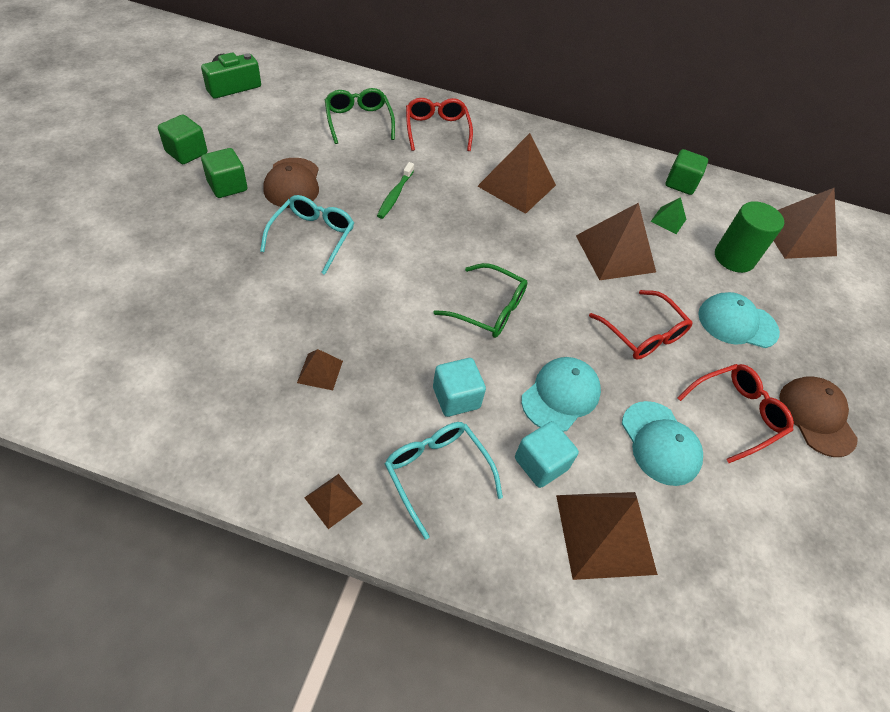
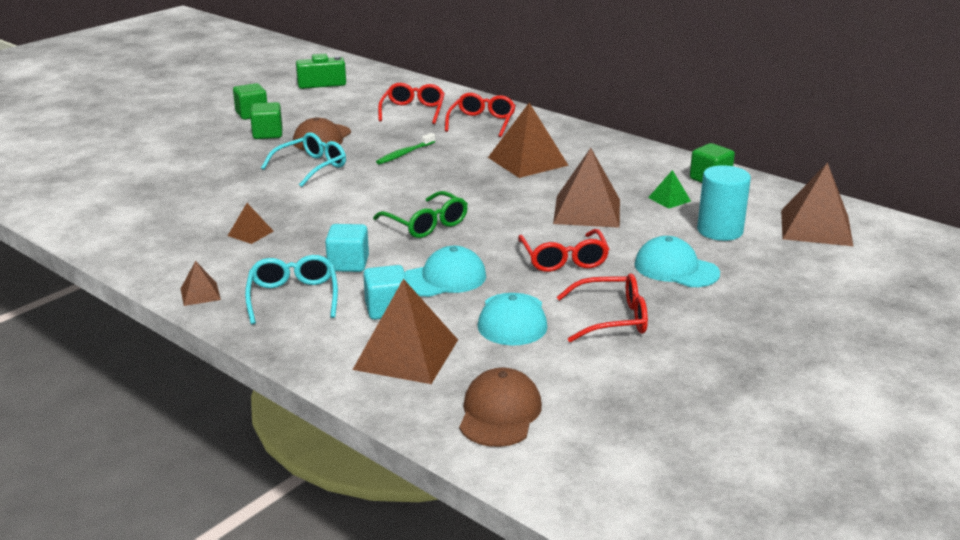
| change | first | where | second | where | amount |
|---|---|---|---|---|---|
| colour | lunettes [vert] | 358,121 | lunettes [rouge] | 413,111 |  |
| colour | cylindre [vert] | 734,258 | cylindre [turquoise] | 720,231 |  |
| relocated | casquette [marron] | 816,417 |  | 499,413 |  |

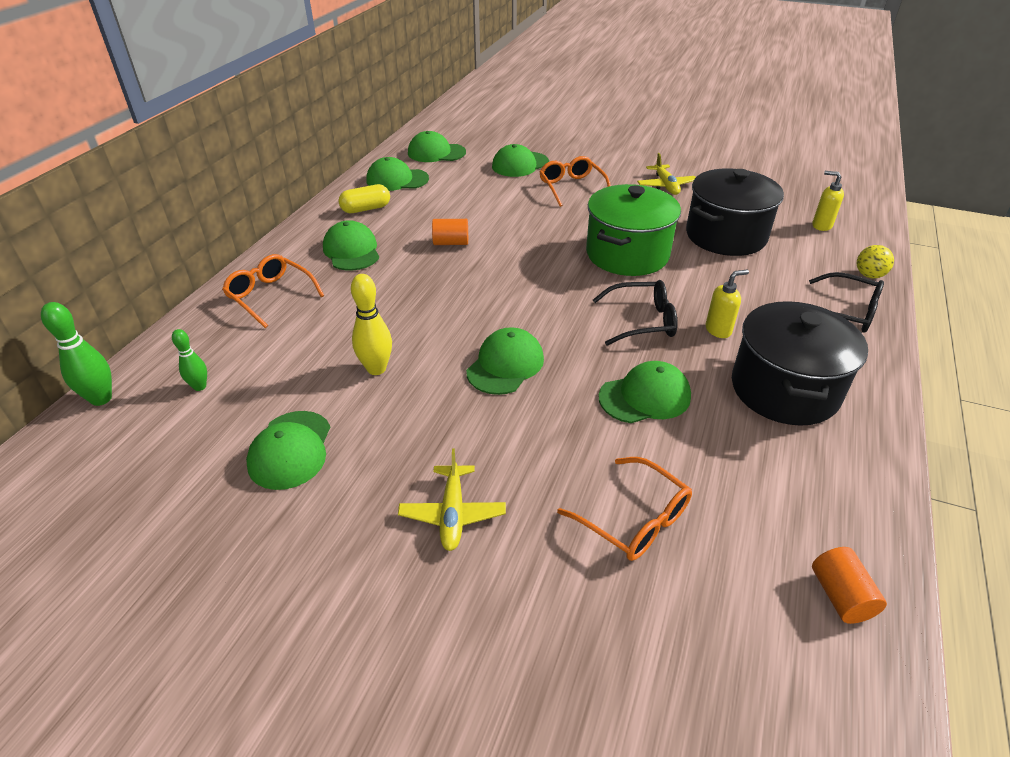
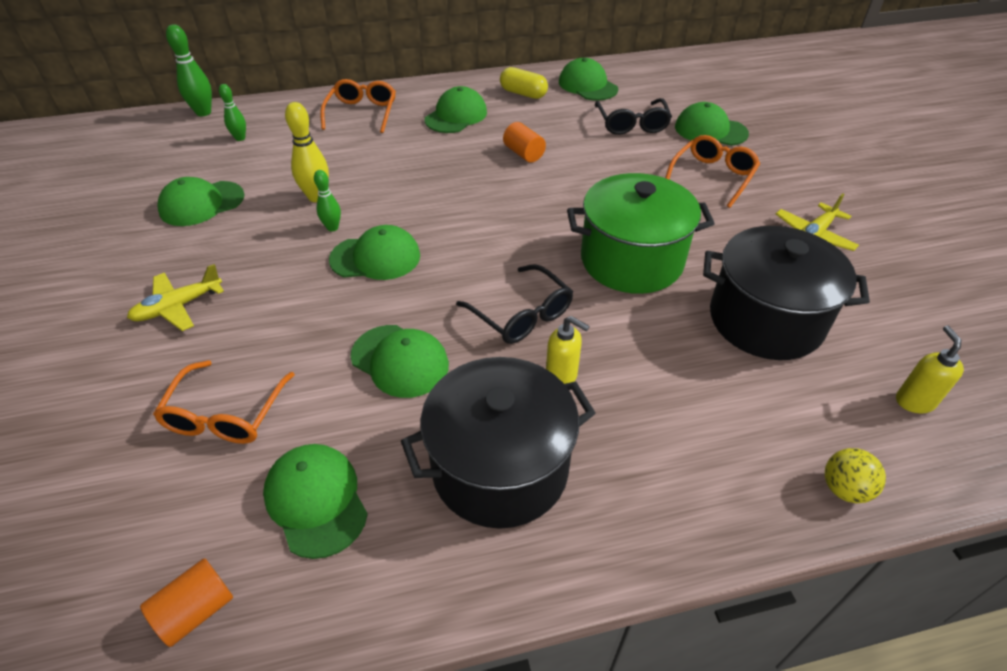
| change | first | where | second | where | amount |
|---|---|---|---|---|---|
| relocated | casquette [vert] | 436,153 |  | 316,501 |  |
| relocated | lunettes [noir] | 845,312 |  | 632,124 |  |
| appeared |  |  | quille [vert] | 332,228 |  |

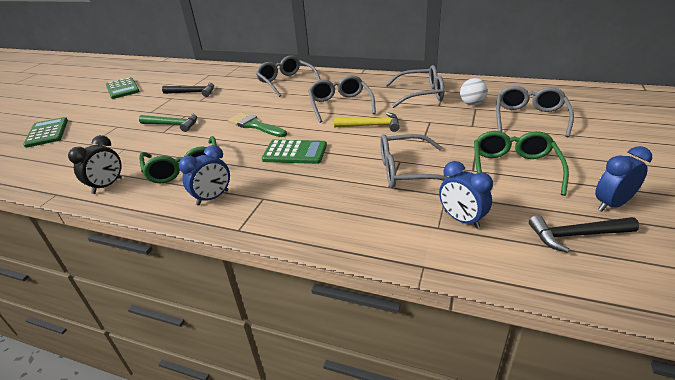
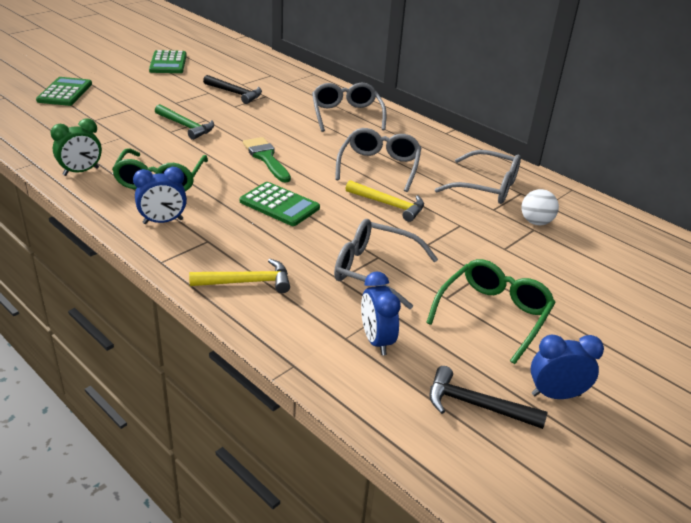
| change | first | where | second | where | amount |
|---|---|---|---|---|---|
| colour | réveil [noir] | 107,186 | réveil [vert] | 81,172 |  |
| missing | lunettes [gris] | 529,118 |  |  |  |
| appeared |  |  | marteau [jaune] | 247,282 |  |

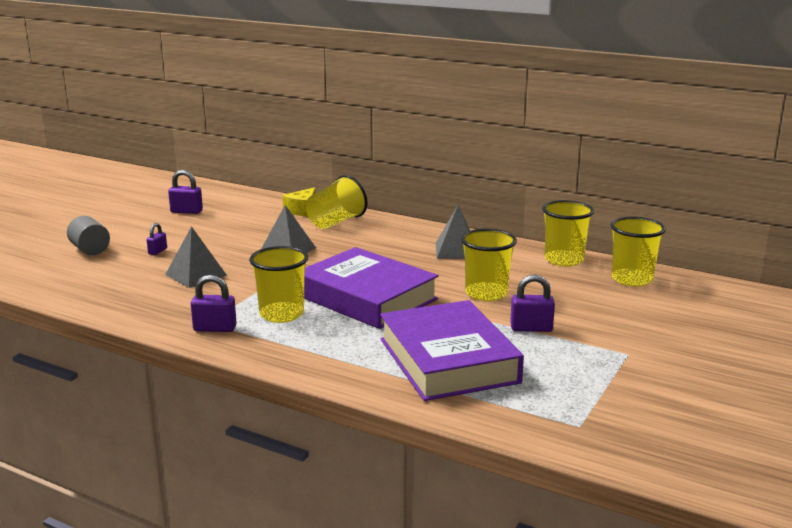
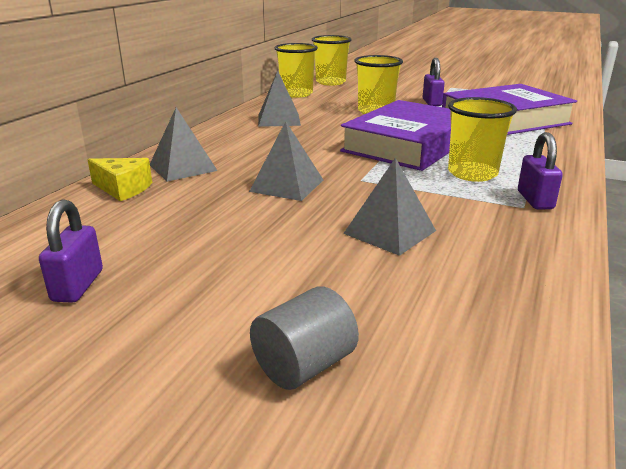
| change | first | where | second | where | amount |
|---|---|---|---|---|---|
| missing | cadenas [violet] | 157,251 |  |  |  |
| exchanged | gobelet [jaune] | 336,222 | pyramide [gris] | 182,167 |  |

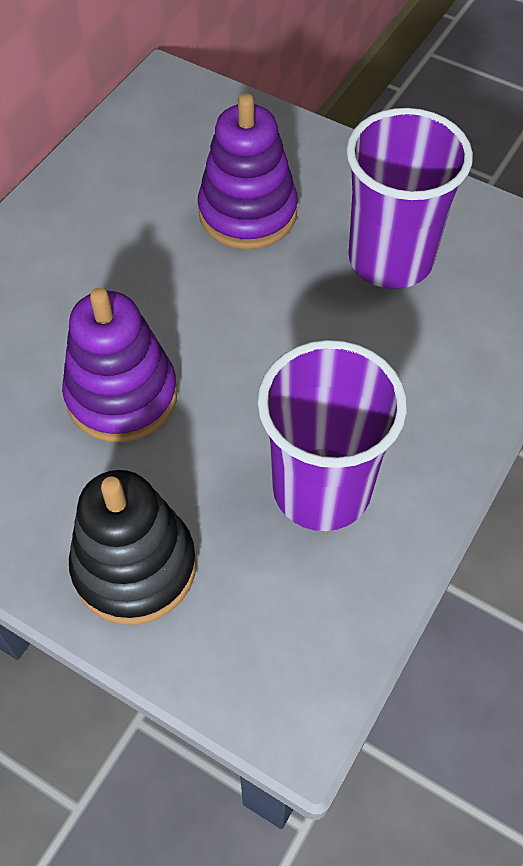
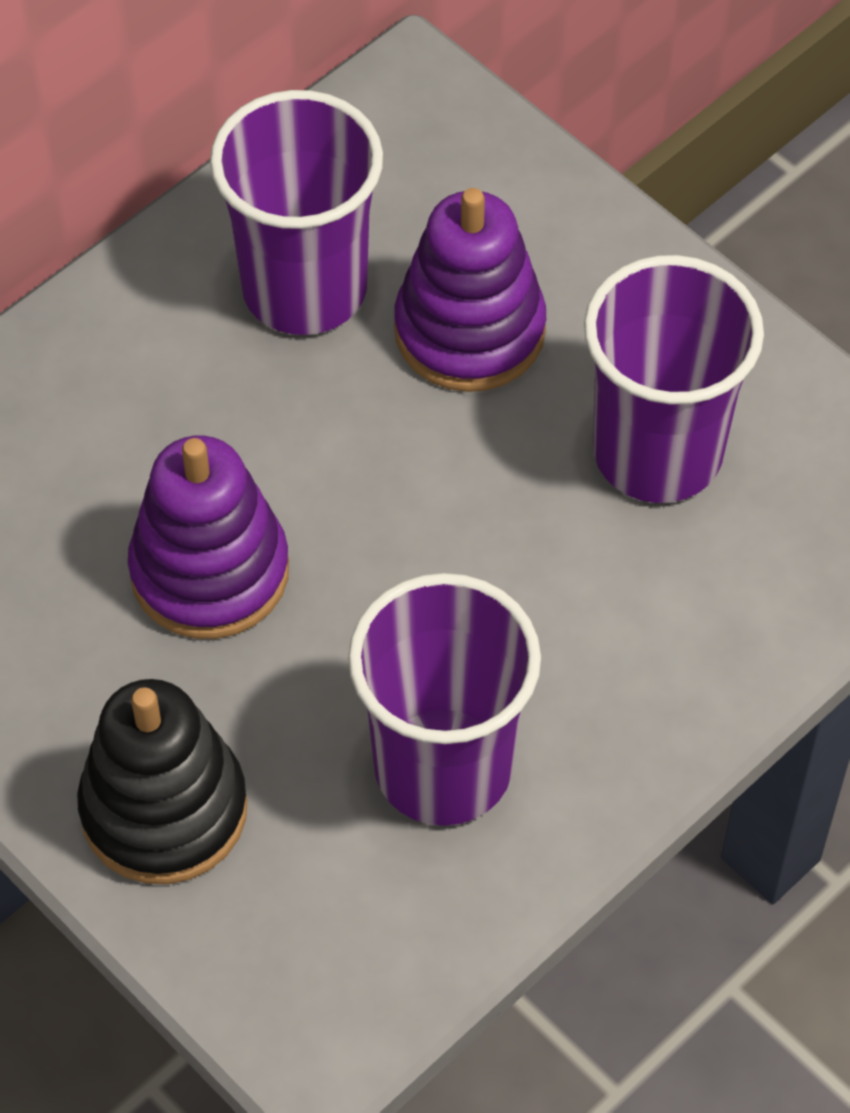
| change | first | where | second | where | amount |
|---|---|---|---|---|---|
| appeared |  |  | gobelet [violet] | 304,288 |  |

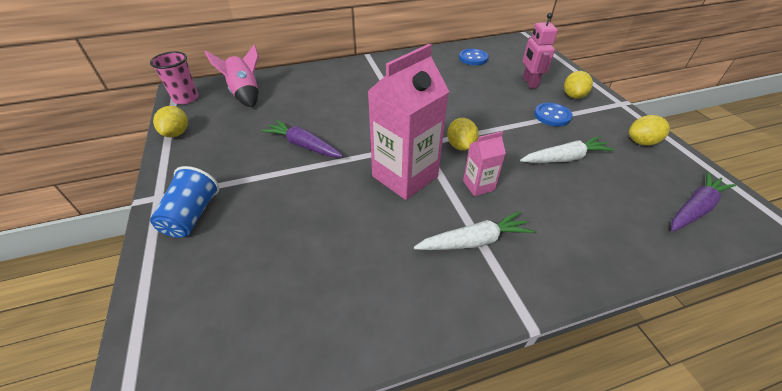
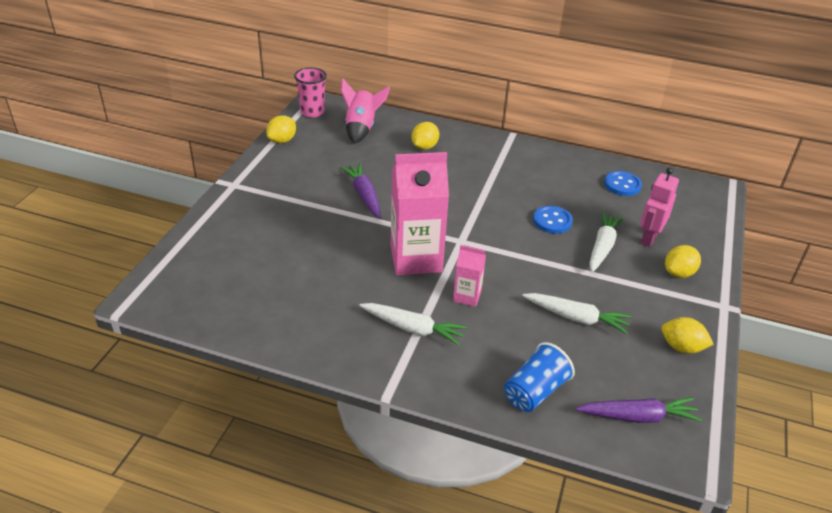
| change | first | where | second | where | amount |
|---|---|---|---|---|---|
| relocated | gobelet [bleu] | 192,215 |  | 535,391 |  |
| relocated | citron [jaune] | 460,146 |  | 424,147 |  |
| relocated | bouton [bleu] | 552,116 |  | 552,221 |  |
| appeared |  |  | carotte [blanc] | 602,247 |  |

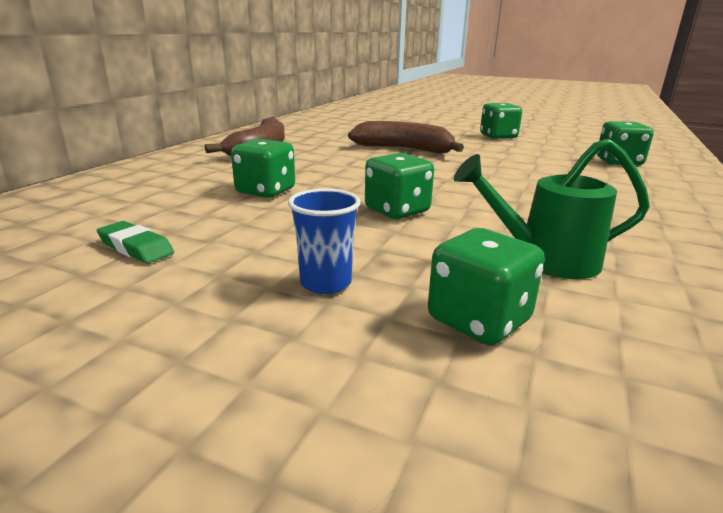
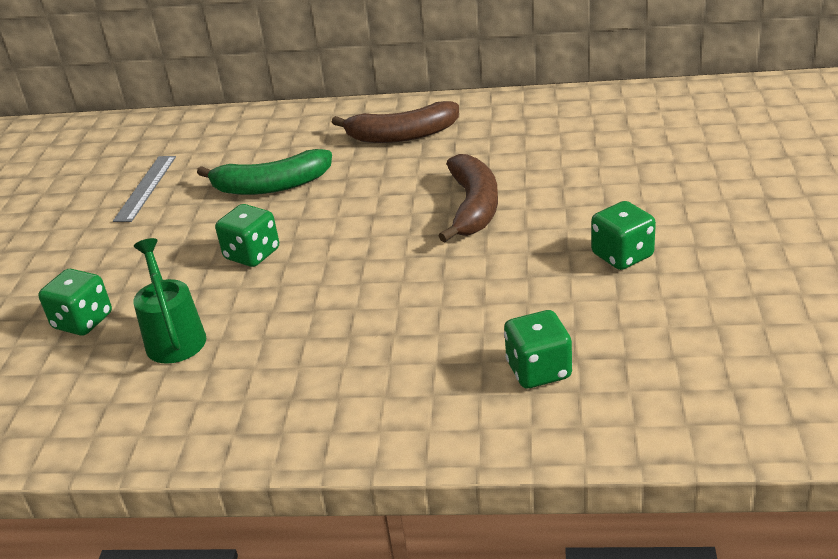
| change | first | where | second | where | amount |
|---|---|---|---|---|---|
| exchanged | gomme [vert] | 136,247 | règle [gris] | 146,188 |  |
| exchanged | dé [vert] | 266,191 | banane [vert] | 271,186 |  |
| missing | gobelet [bleu] | 325,283 |  |  |  |

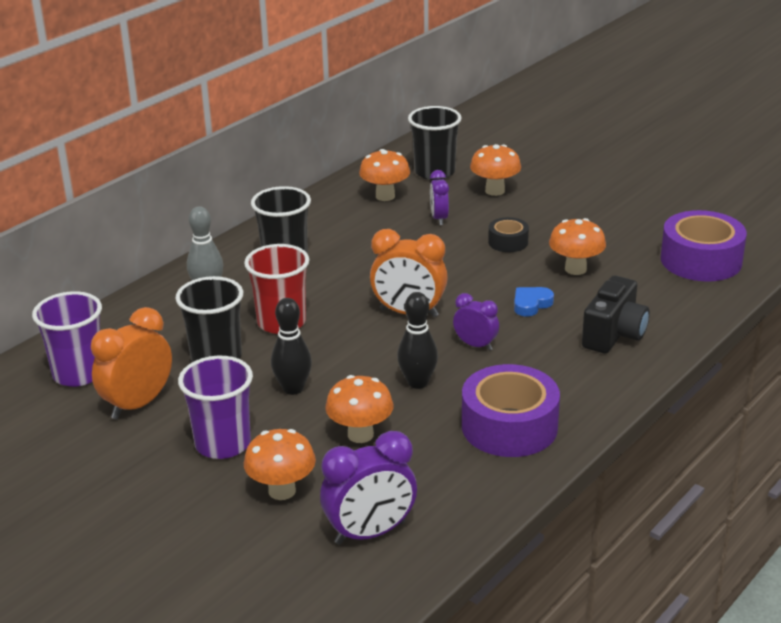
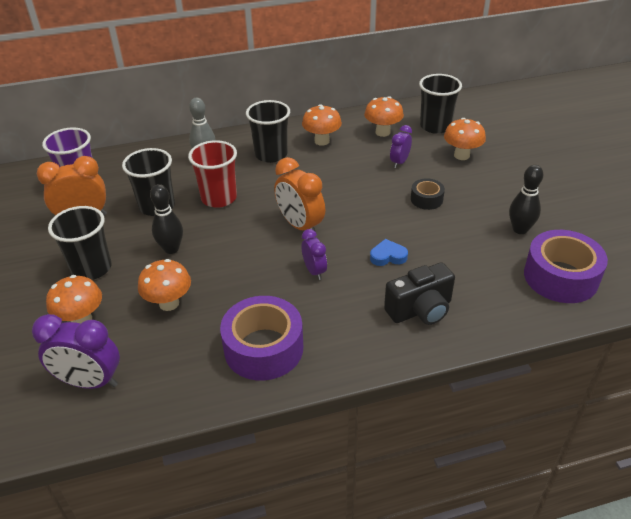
| change | first | where | second | where | amount |
|---|---|---|---|---|---|
| colour | gobelet [violet] | 223,444 | gobelet [noir] | 91,268 |  |
| relocated | quille [noir] | 417,383 |  | 520,229 |  |
| relocated | champignon [orange] | 575,269 |  | 322,141 |  |

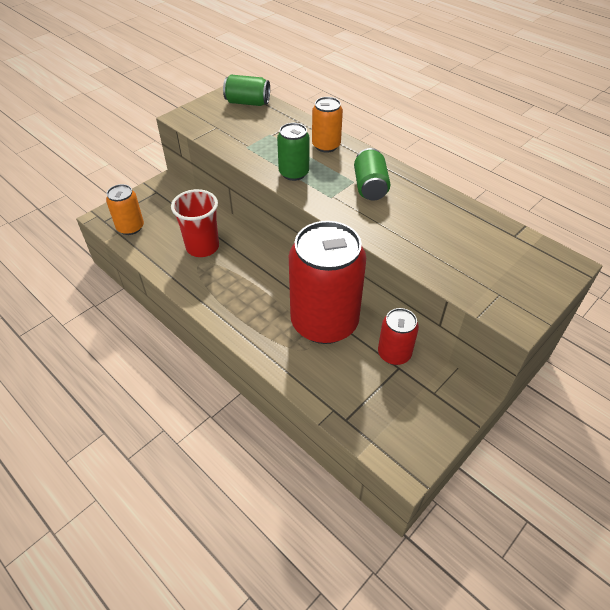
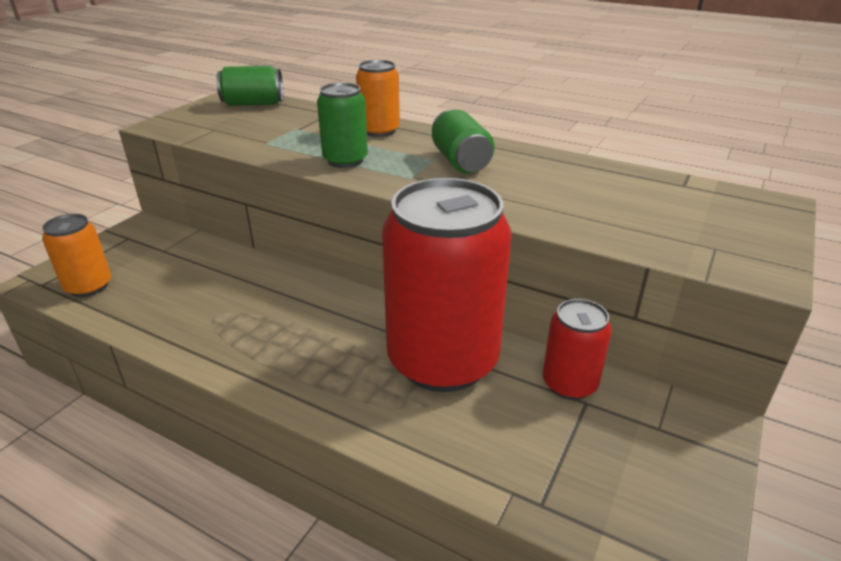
| change | first | where | second | where | amount |
|---|---|---|---|---|---|
| missing | gobelet [rouge] | 202,247 |  |  |  |

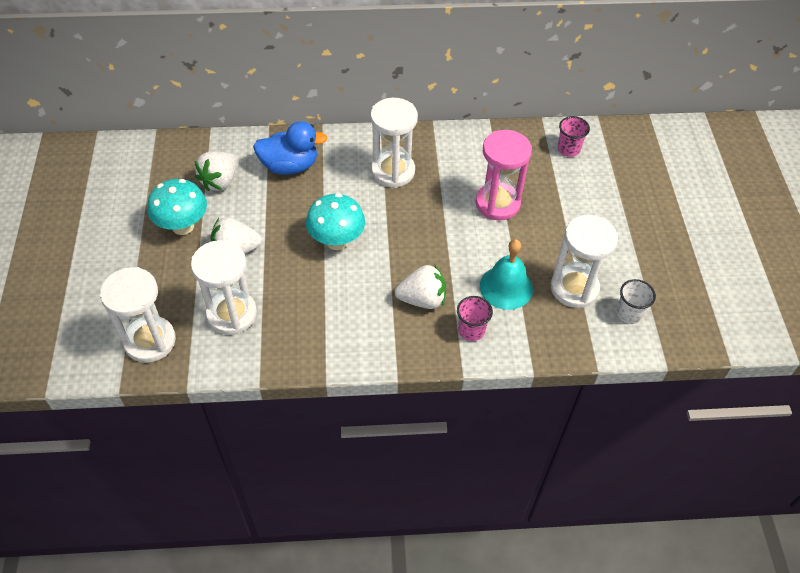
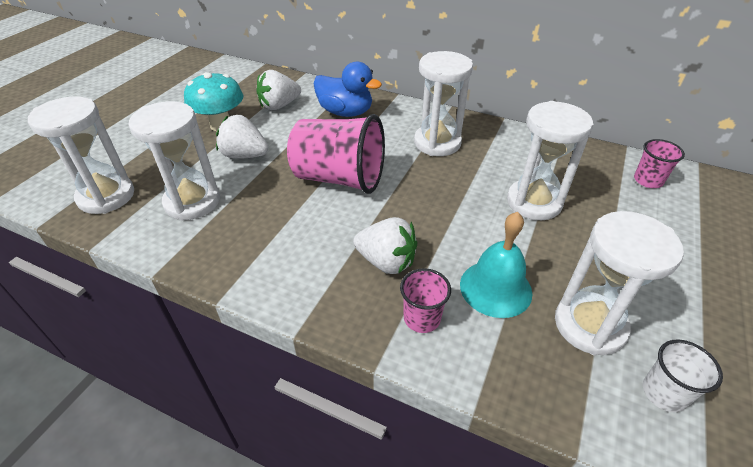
| change | first | where | second | where | amount |
|---|---|---|---|---|---|
| exchanged | champignon [turquoise] | 336,241 | gobelet [rose] | 339,178 |  |
| colour | sablier [rose] | 497,203 | sablier [blanc] | 533,202 |  |

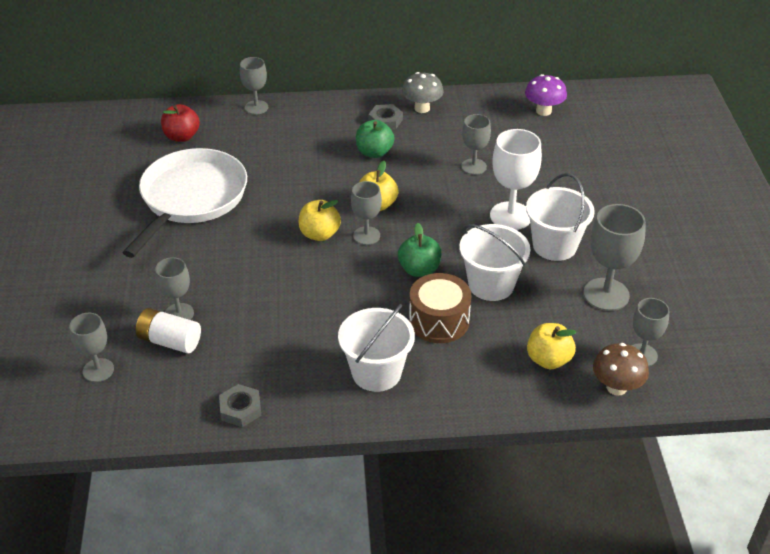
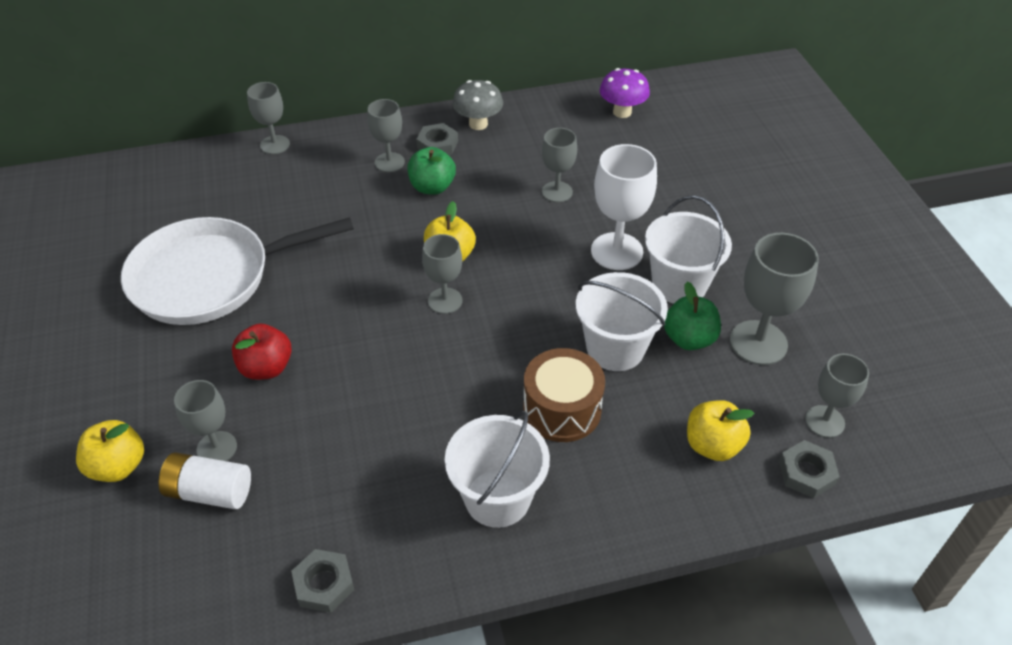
| change | first | where | second | where | amount |
|---|---|---|---|---|---|
| relocated | verre à pied [gris] | 98,370 |  | 389,162 |  |
| spun | poêle [blanc] | 191,198 |  | 210,277 | 120 degrees counterclockwise |
| relocated | pomme [rouge] | 182,136 |  | 266,368 |  |
| relocated | pomme [jaune] | 319,234 |  | 118,466 |  |
| relocated | pomme [vert] | 419,269 |  | 689,339 |  |
| exchanged | champignon [marron] | 616,387 | écrou [gris] | 807,473 |  |

